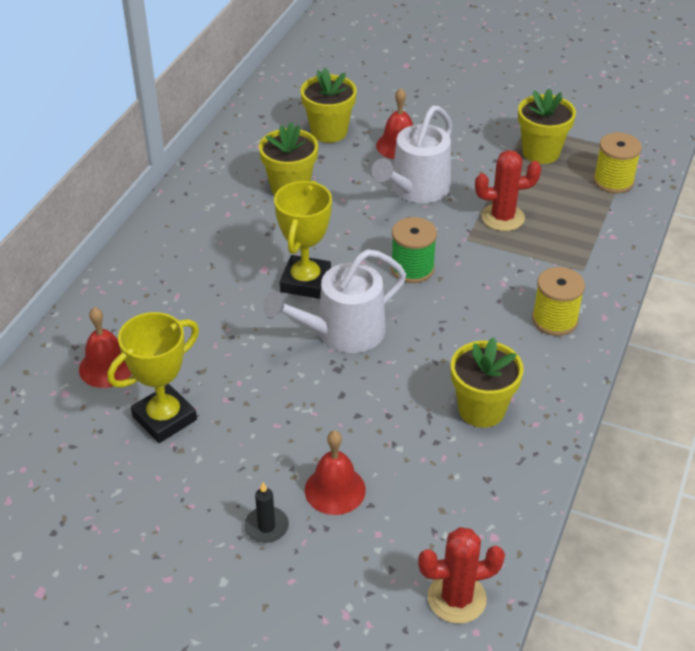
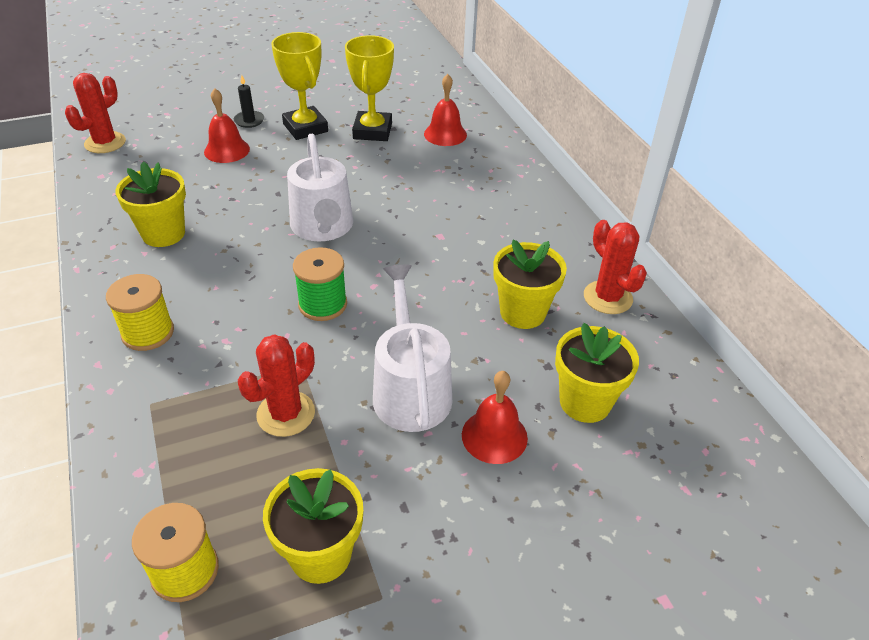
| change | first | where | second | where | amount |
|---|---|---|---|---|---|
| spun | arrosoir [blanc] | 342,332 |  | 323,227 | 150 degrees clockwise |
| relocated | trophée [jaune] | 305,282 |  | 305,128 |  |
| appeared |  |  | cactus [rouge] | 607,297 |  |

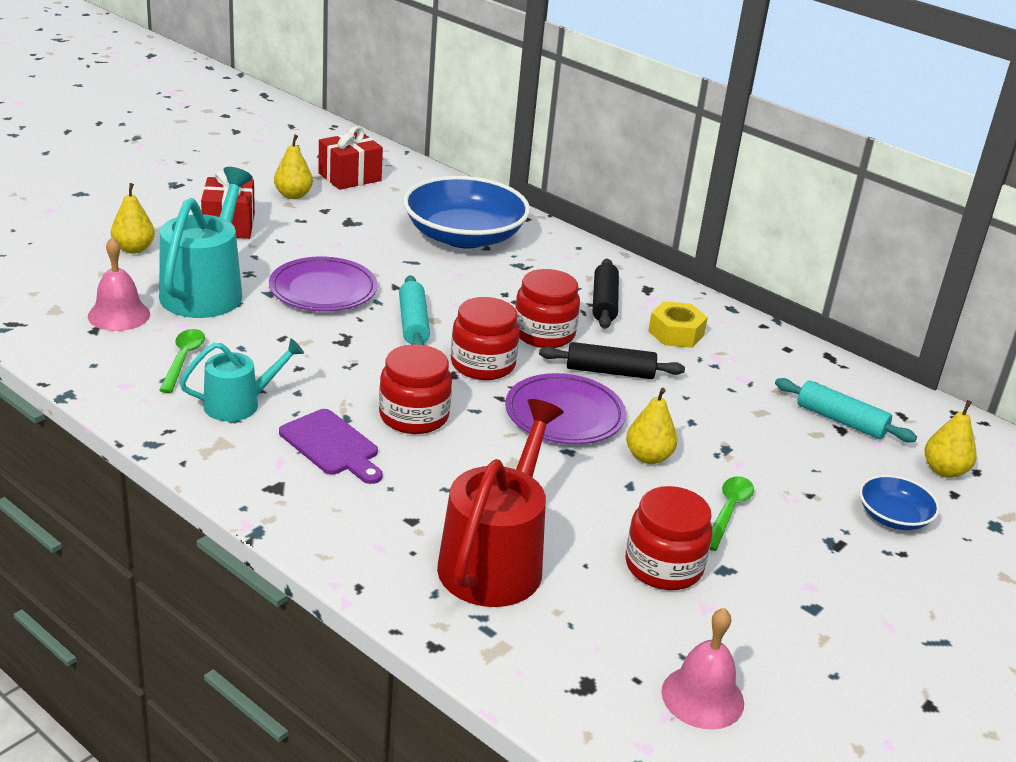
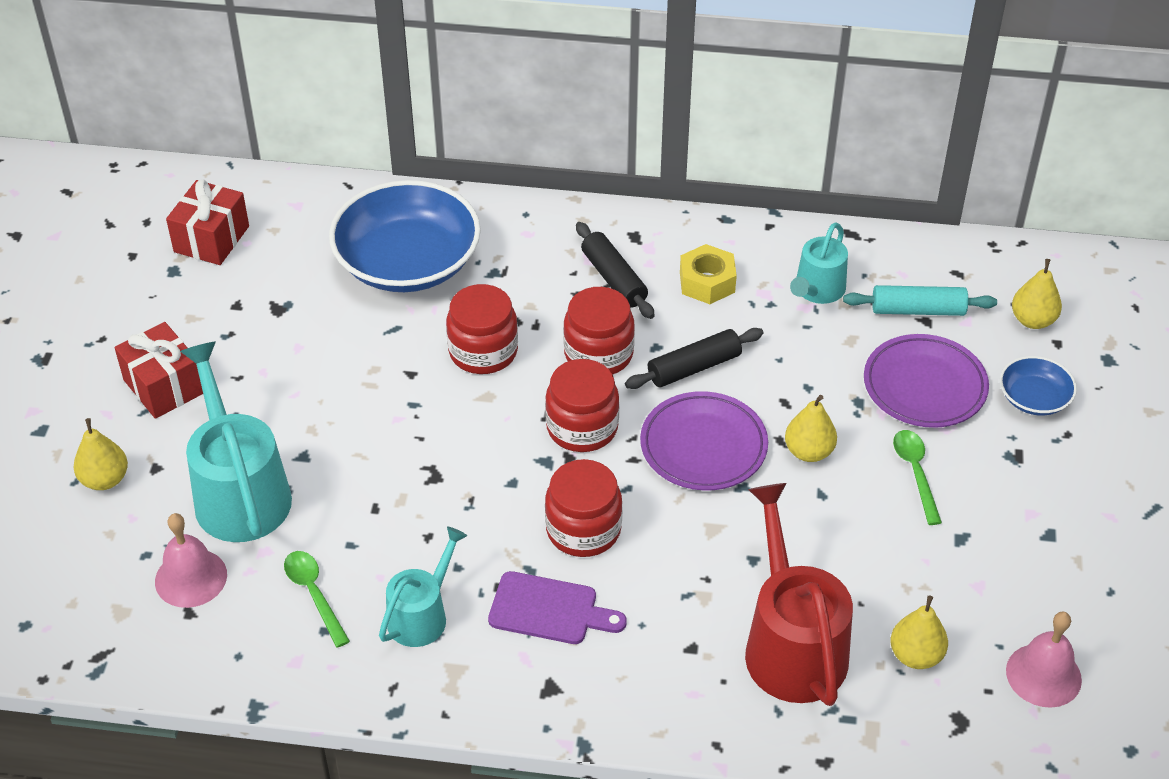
| change | first | where | second | where | amount |
|---|---|---|---|---|---|
| relocated | assiette [violet] | 323,290 |  | 924,386 |  |
| relocated | poire [jaune] | 293,195 |  | 916,655 |  |
| missing | rouleau à pâtisserie [turquoise] | 413,323 |  |  |  |
| relocated | bocal [rouge] | 663,566 |  | 483,351 |  |
| appeared |  |  | arrosoir [turquoise] | 817,290 |  |

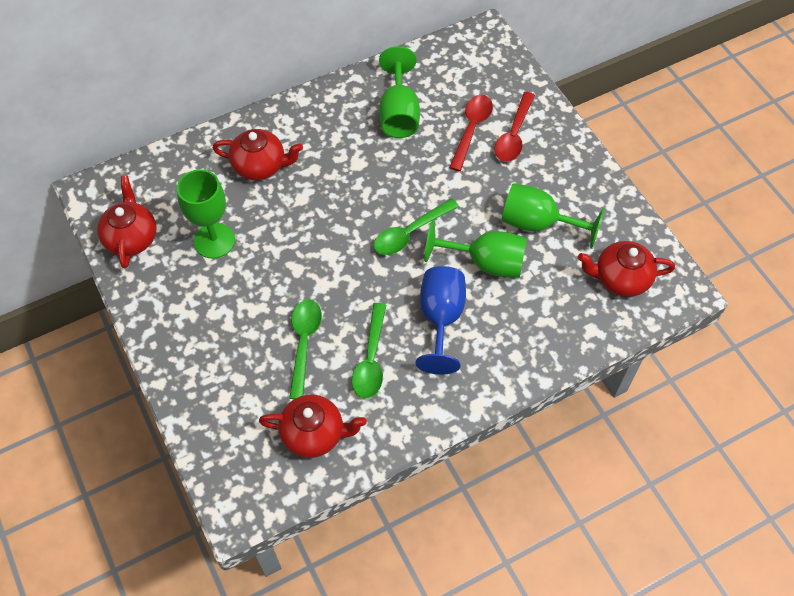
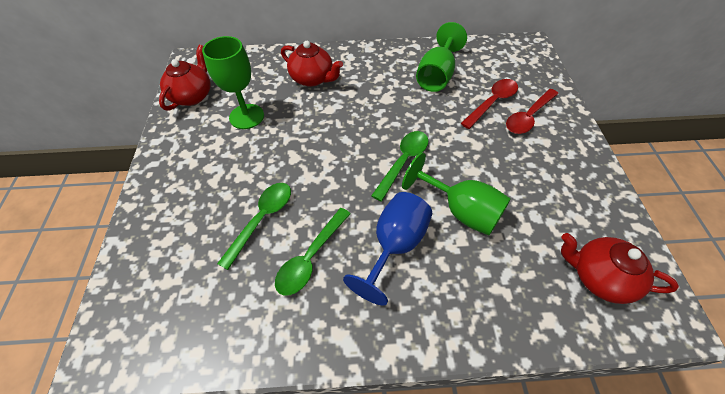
| change | first | where | second | where | amount |
|---|---|---|---|---|---|
| missing | théière [rouge] | 314,434 |  |  |  |
| spun | cuillère [vert] | 410,233 |  | 403,162 | 135 degrees clockwise |
| missing | verre à pied [vert] | 538,223 |  |  |  |

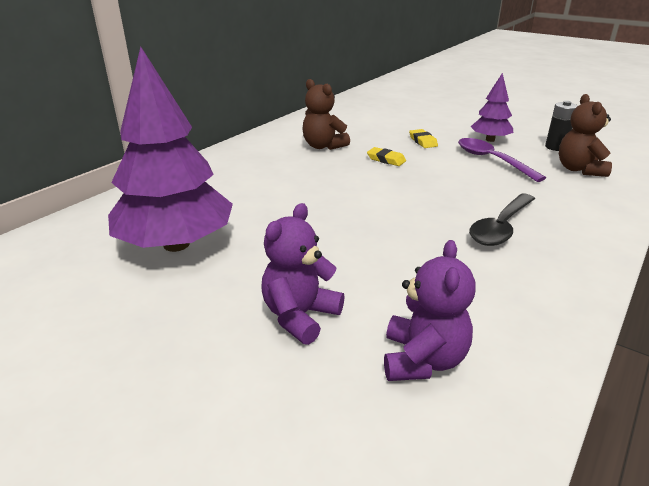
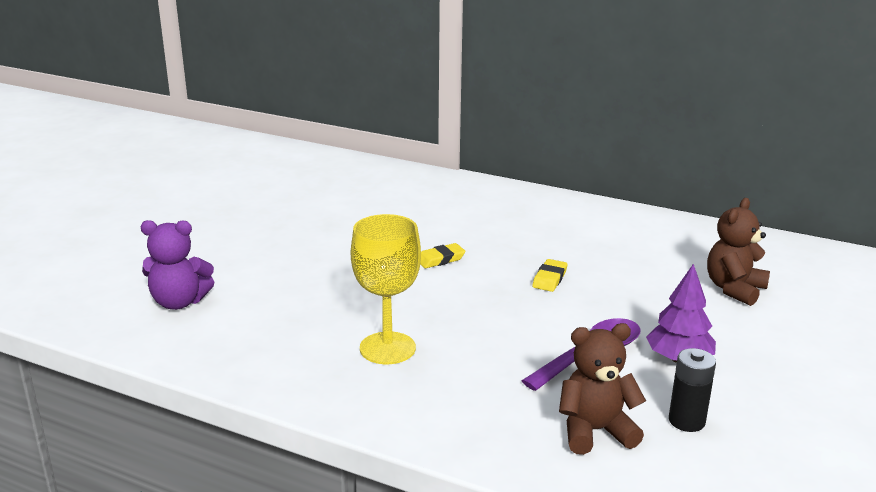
| change | first | where | second | where | amount |
|---|---|---|---|---|---|
| missing | arbre [violet] | 176,244 |  |  |  |
| missing | ours en peluche [violet] | 300,316 |  |  |  |
| relocated | ours en peluche [marron] | 323,146 |  | 734,289 |  |
| relocated | gomme [jaune] | 423,141 |  | 440,259 |  |
| exchanged | cuillère [noir] | 501,227 | verre à pied [jaune] | 387,348 |  |

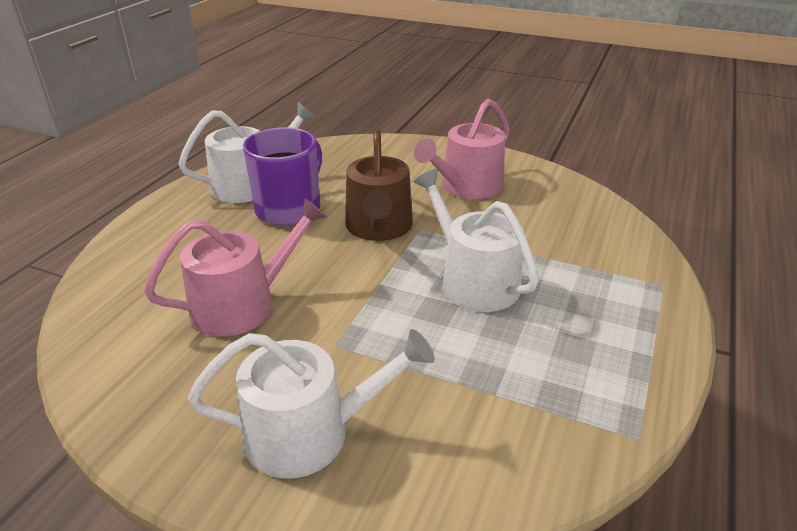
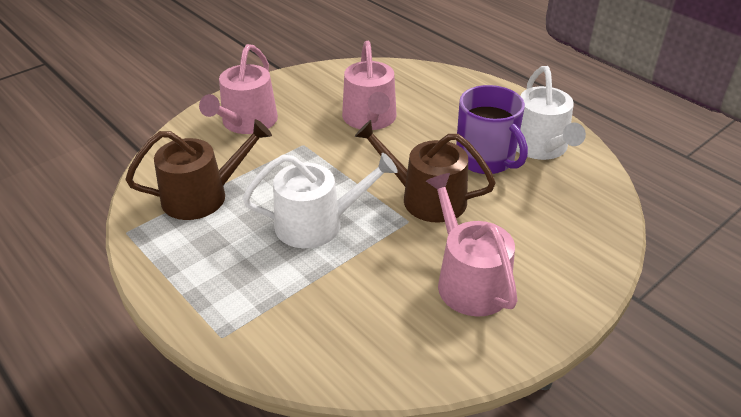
| change | first | where | second | where | amount |
|---|---|---|---|---|---|
| colour | arrosoir [blanc] | 310,432 | arrosoir [rose] | 246,122 |  |
| appeared |  |  | arrosoir [marron] | 202,196 |  |

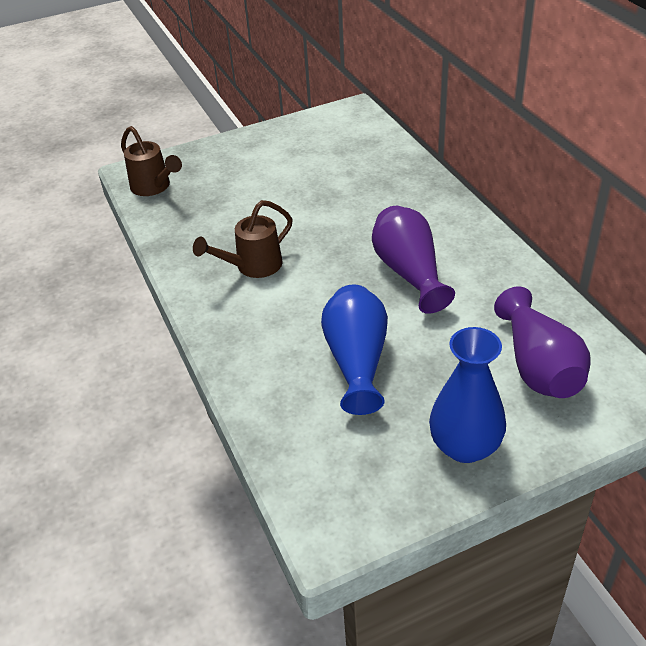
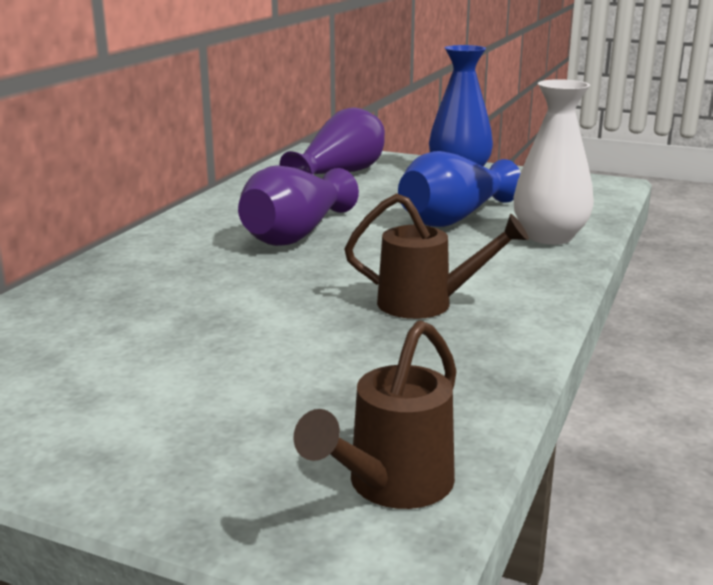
| change | first | where | second | where | amount |
|---|---|---|---|---|---|
| spun | arrosoir [marron] | 154,187 |  | 391,486 | 150 degrees counterclockwise |
| appeared |  |  | vase [blanc] | 549,237 |  |

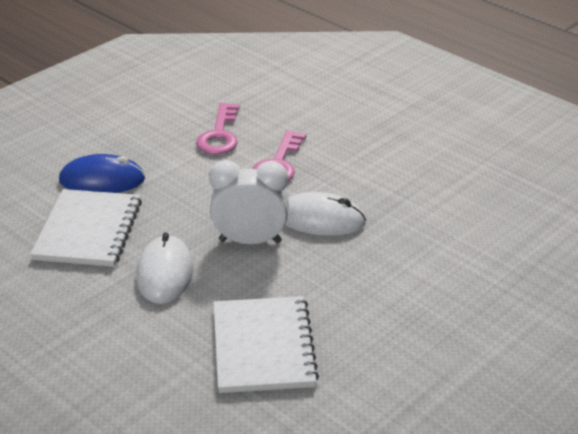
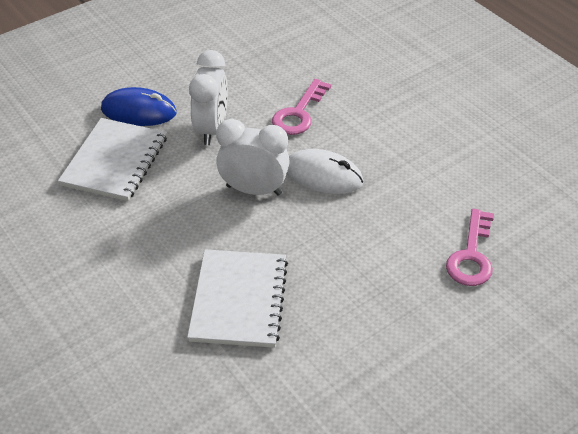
| change | first | where | second | where | amount |
|---|---|---|---|---|---|
| missing | souris [blanc] | 165,273 |  |  |  |
| relocated | clé [rose] | 219,135 |  | 471,255 |  |
| appeared |  |  | réveil [blanc] | 211,129 |  |

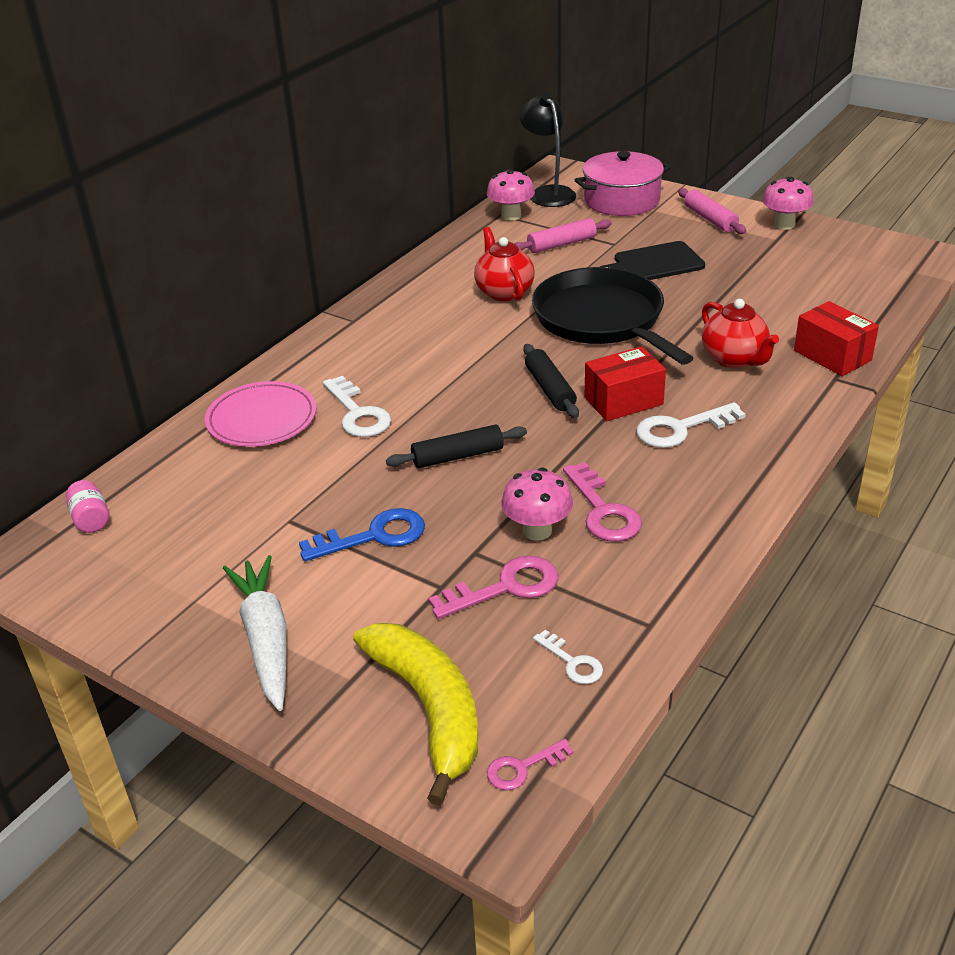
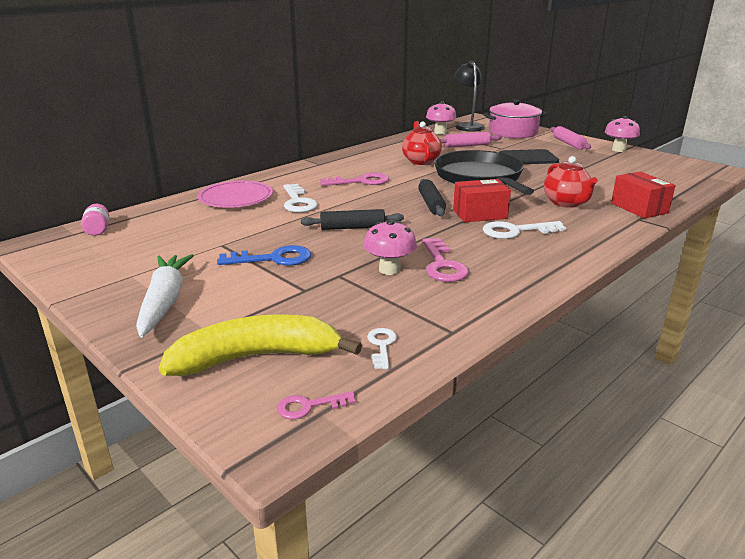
| change | first | where | second | where | amount |
|---|---|---|---|---|---|
| spun | banane [jaune] | 429,708 |  | 256,357 | 90 degrees counterclockwise |
| relocated | clé [rose] | 506,587 |  | 361,181 |  |
| spun | clé [blanc] | 572,662 |  | 382,345 | 150 degrees counterclockwise |

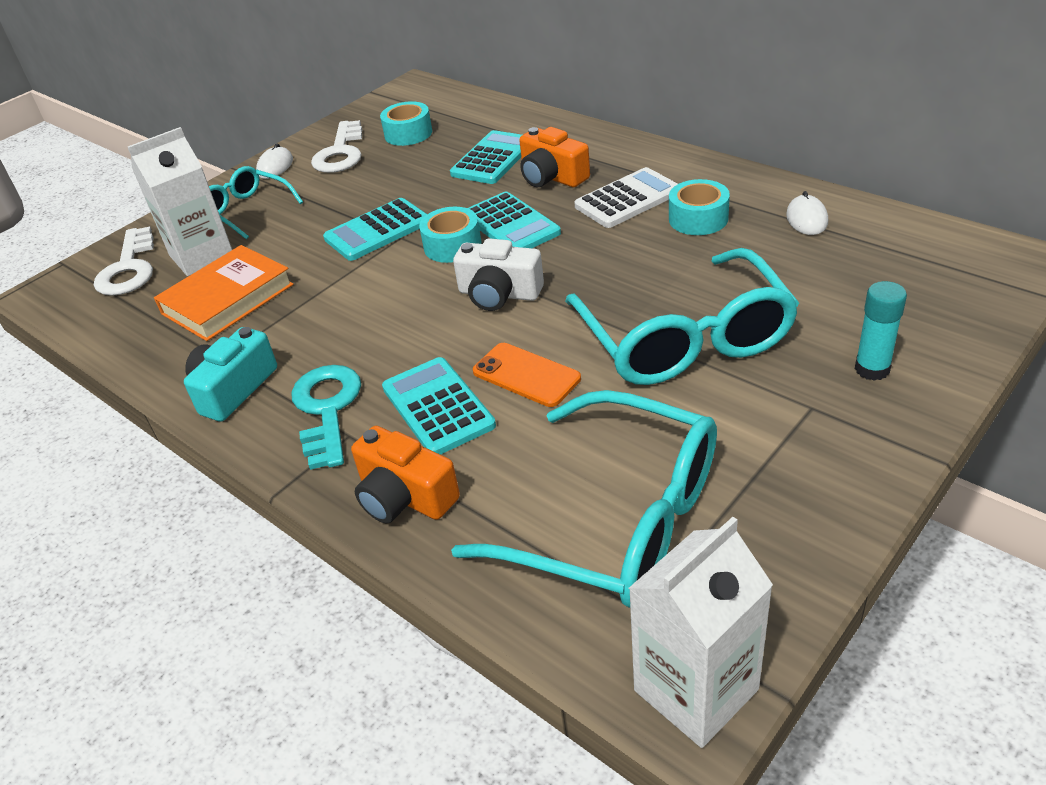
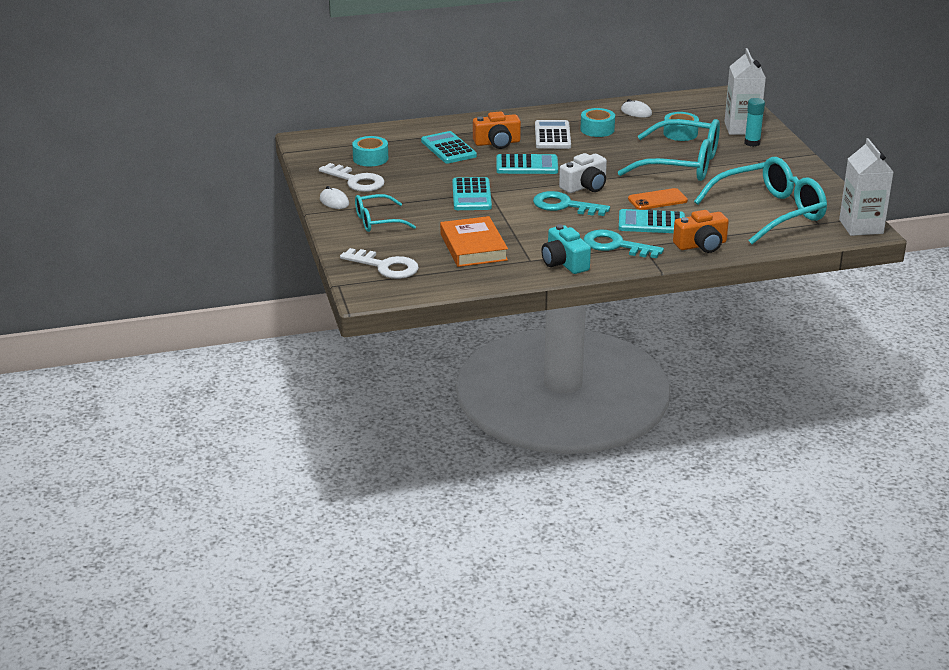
| change | first | where | second | where | amount |
|---|---|---|---|---|---|
| relocated | brique de lait [blanc] | 202,256 |  | 741,128 |  |
| relocated | ruban adhésif [turquoise] | 452,245 |  | 680,133 |  |
| appeared |  |  | clé [turquoise] | 564,206 |  |

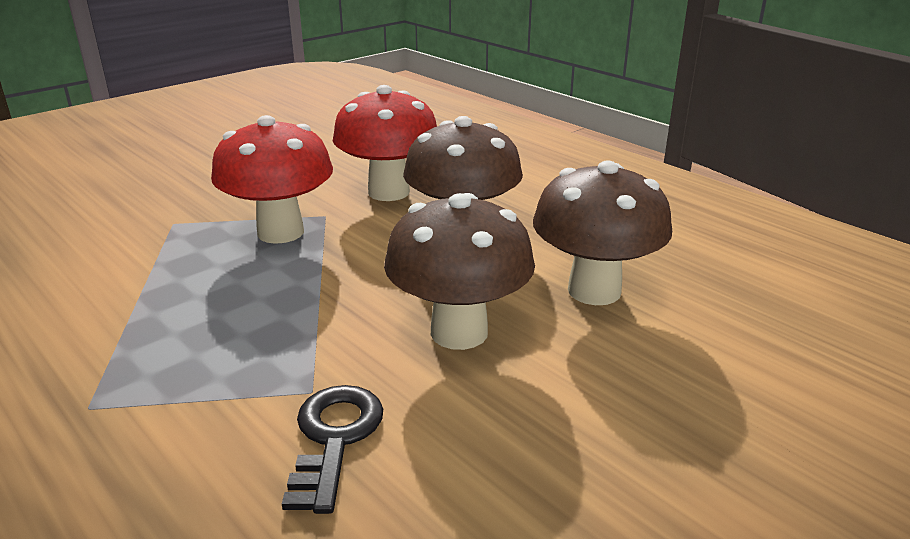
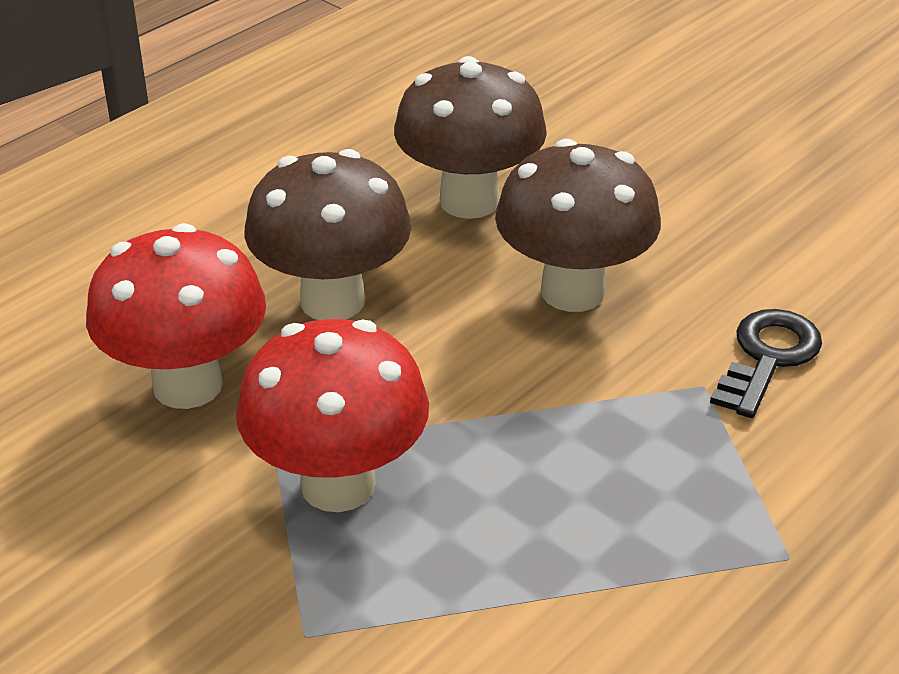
| change | first | where | second | where | amount |
|---|---|---|---|---|---|
| spun | clé [noir] | 334,438 |  | 767,357 | 120 degrees clockwise |

